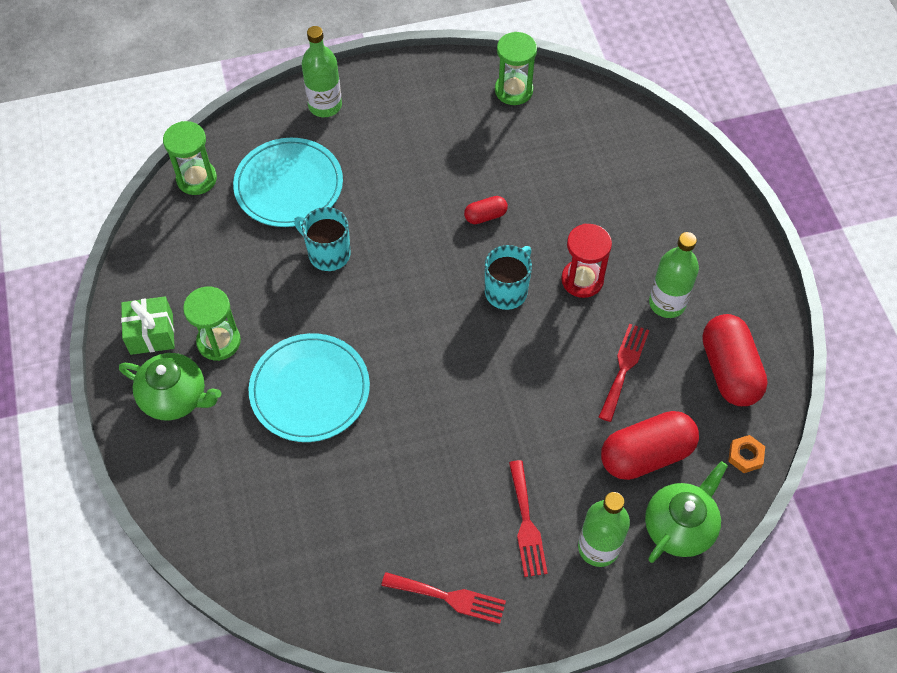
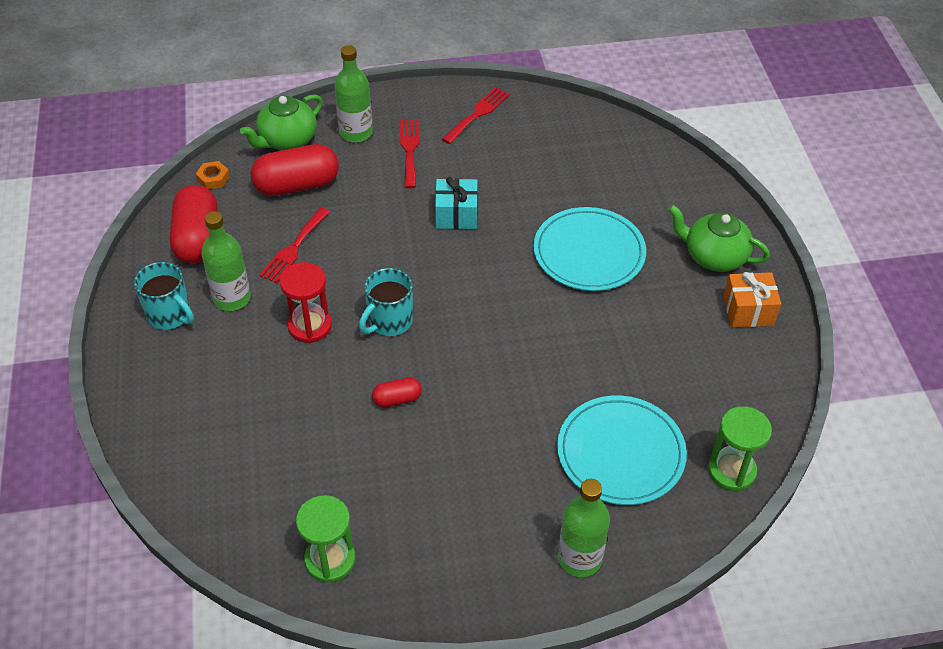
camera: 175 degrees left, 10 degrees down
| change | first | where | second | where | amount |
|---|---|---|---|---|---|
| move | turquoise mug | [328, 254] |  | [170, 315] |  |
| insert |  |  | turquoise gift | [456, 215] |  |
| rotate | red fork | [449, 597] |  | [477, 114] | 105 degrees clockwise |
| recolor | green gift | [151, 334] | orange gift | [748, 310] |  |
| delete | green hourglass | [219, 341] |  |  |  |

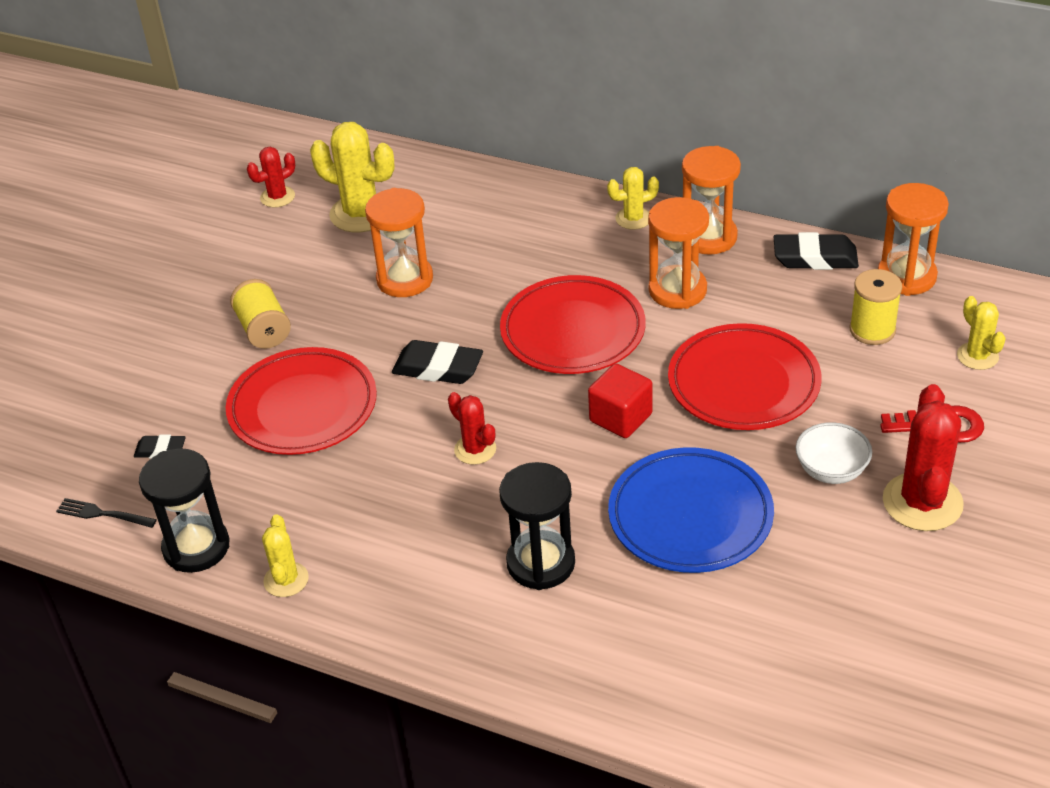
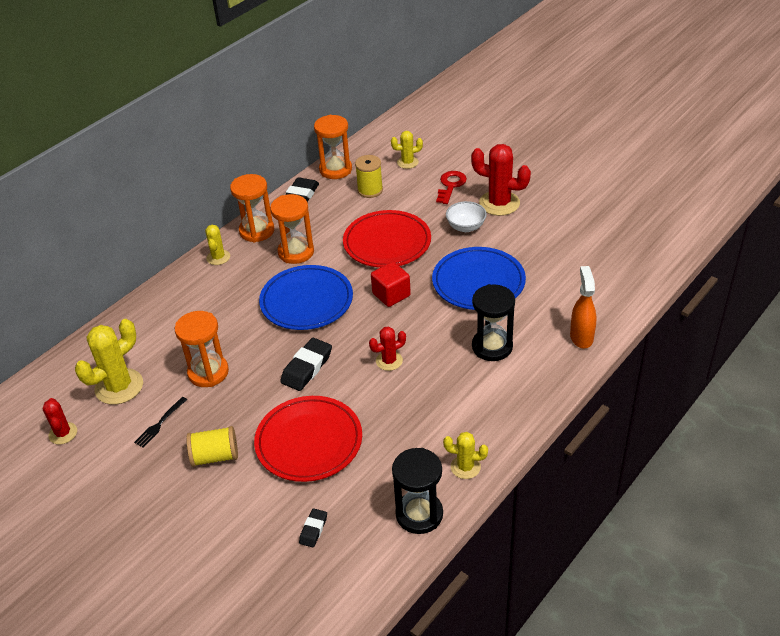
camera: 75 degrees left, 0 degrees up
| change | first | where | second | where | amount |
|---|---|---|---|---|---|
| move | black fork | [102, 514] |  | [160, 424] |  |
| recolor | red plate | [573, 331] | blue plate | [306, 301] |  |
| insert |  |  | orange spray bottle | [581, 337] |  |

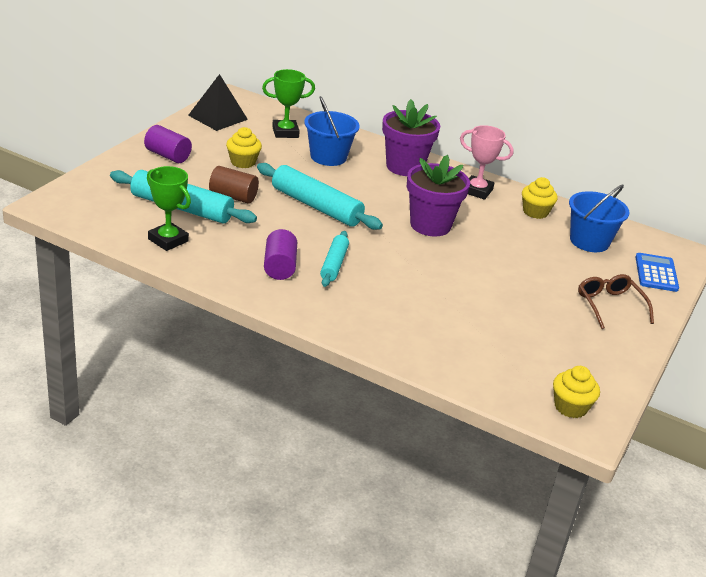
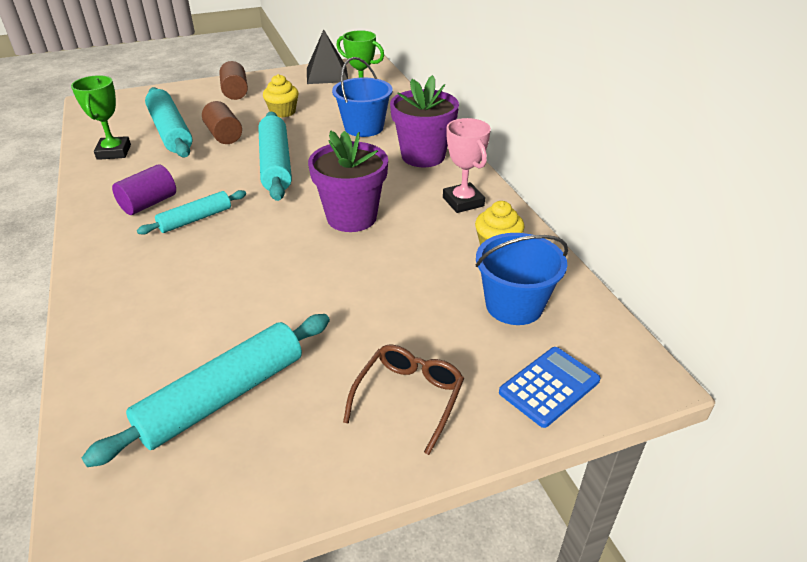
camera: 45 degrees right, 5 degrees up
| change | first | where | second | where | amount |
|---|---|---|---|---|---|
| insert |  |  | turquoise rolling pin | [223, 397] |  |
| recolor | purple cylinder | [168, 156] | brown cylinder | [235, 92] |  |
| delete | yellow cupcake | [570, 407] |  |  |  |

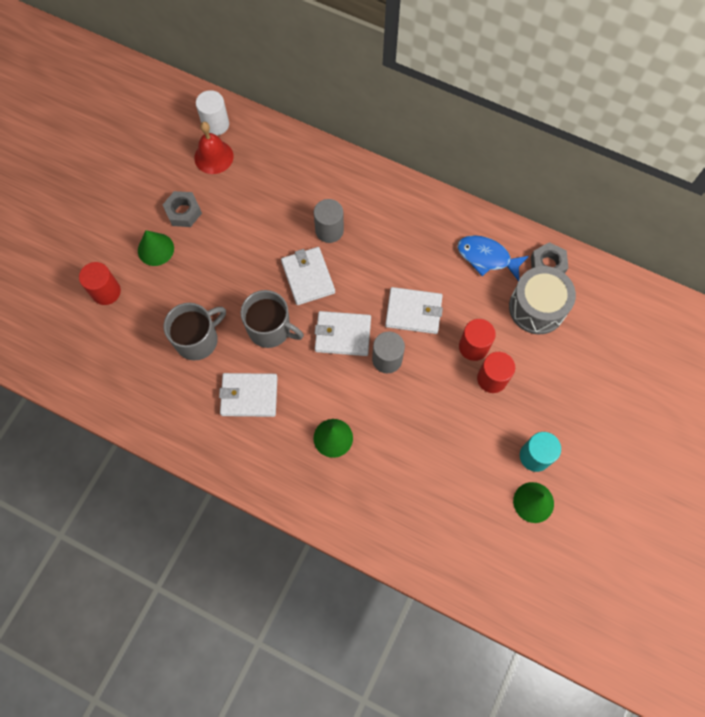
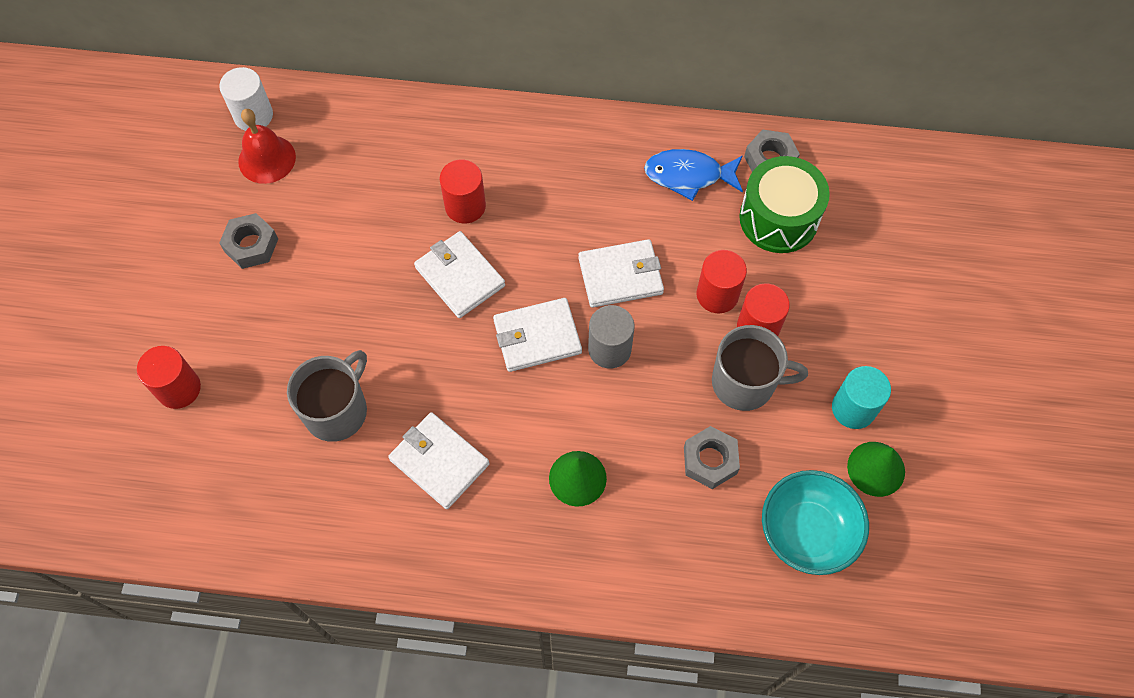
camera: 20 degrees left, 5 degrees down
| change | first | where | second | where | amount |
|---|---|---|---|---|---|
| rotate | white wallet | [249, 396] |  | [439, 462] | 60 degrees clockwise |
| recolor | grey cylinder | [329, 230] | red cylinder | [465, 206] |  |
| insert |  |  | grey nut | [710, 460] |  |
| move | grey mug | [270, 329] |  | [745, 382] |  |
| recolor | grey drum | [537, 308] | green drum | [778, 218] |  |
| insert |  |  | turquoise bowl | [807, 532] |  |
| delete | green cone | [155, 249] |  |  |  |

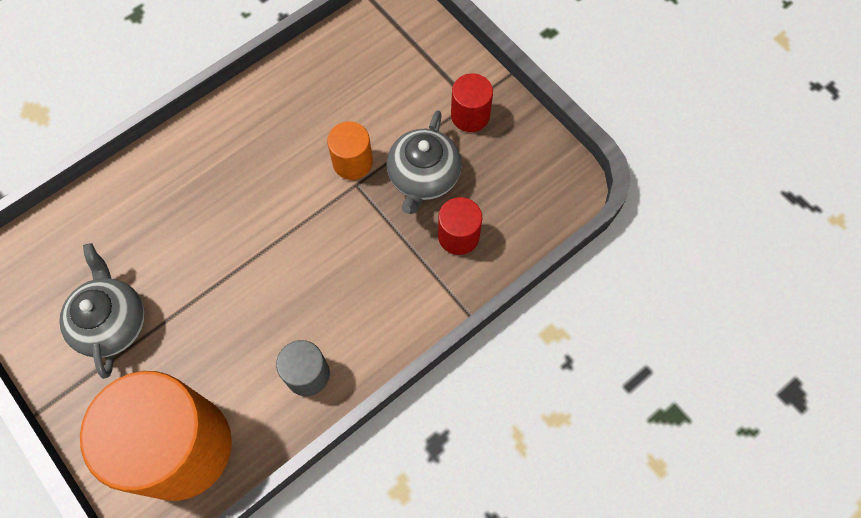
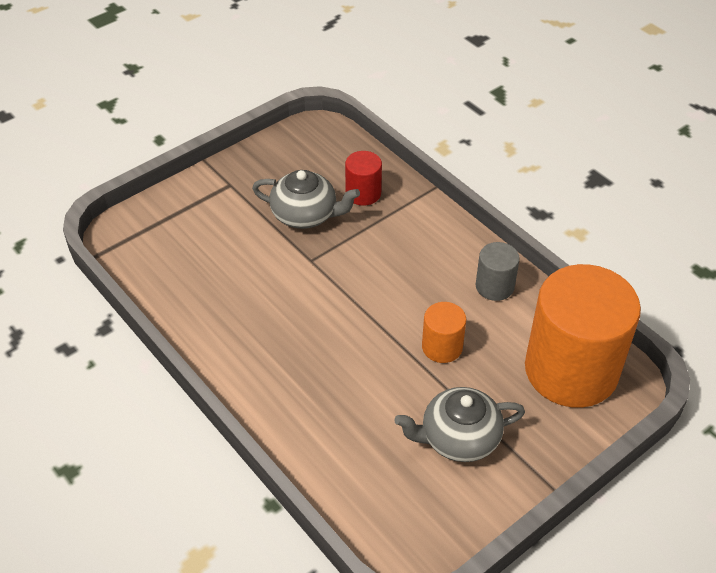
camera: 90 degrees left, 20 degrees down
| change | first | where | second | where | amount |
|---|---|---|---|---|---|
| move | orange cylinder | [352, 162] |  | [442, 347] |  |
| delete | red cylinder | [470, 115] |  |  |  |

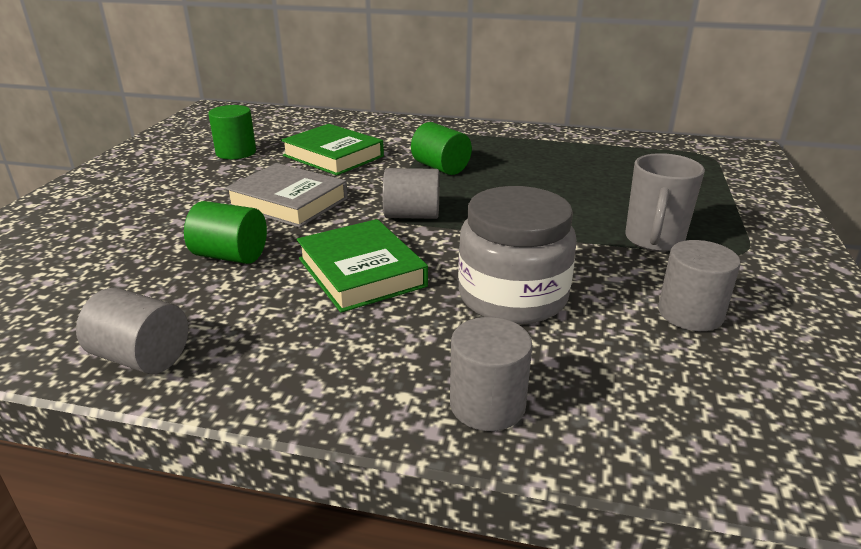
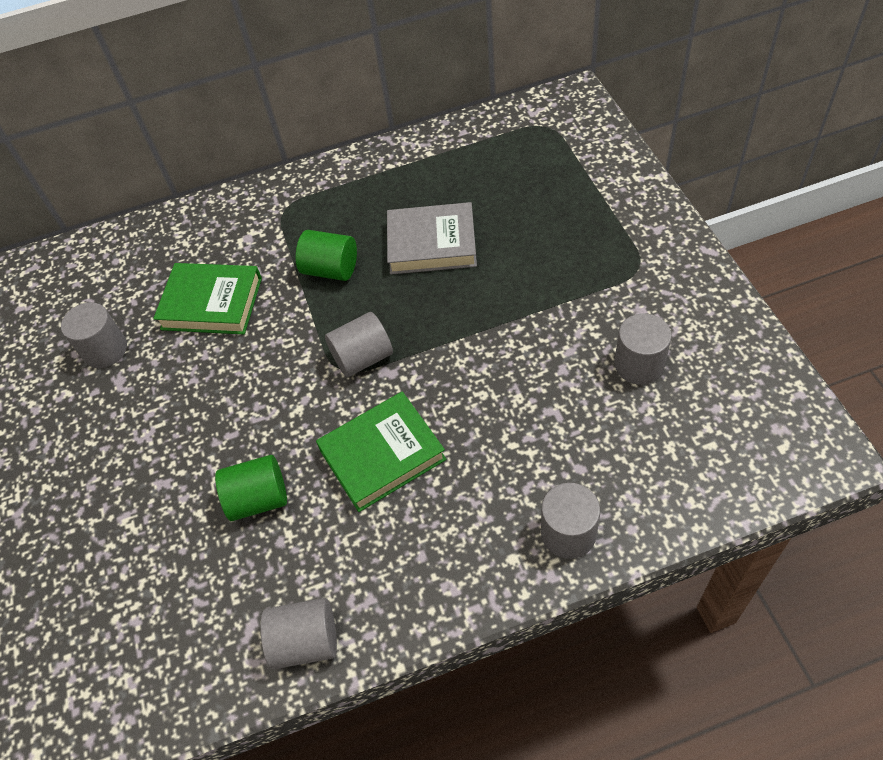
camera: 25 degrees left, 25 degrees up
| change | first | where | second | where | amount |
|---|---|---|---|---|---|
| recolor | green cylinder | [236, 152] | grey cylinder | [105, 350] |  |
| rotate | green book | [361, 272] |  | [382, 455] | 60 degrees counterclockwise |
| move | grey book | [288, 202] |  | [432, 244] |  |
| delete | grey jar | [512, 296] |  |  |  |
| delete | grey mug | [654, 241] |  |  |  |

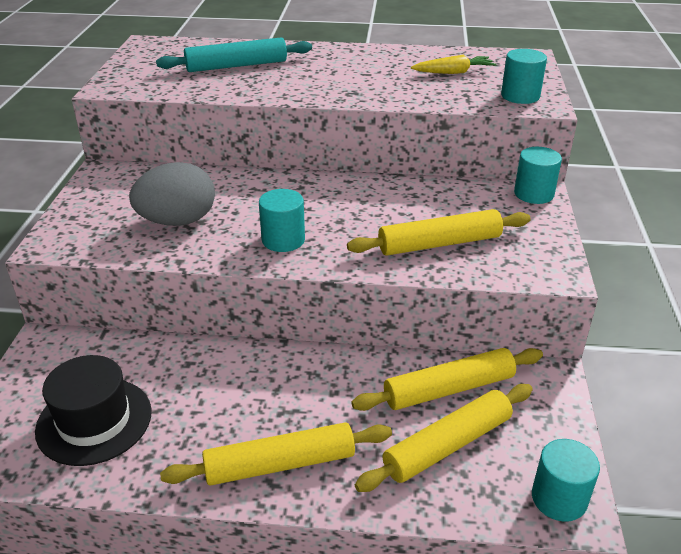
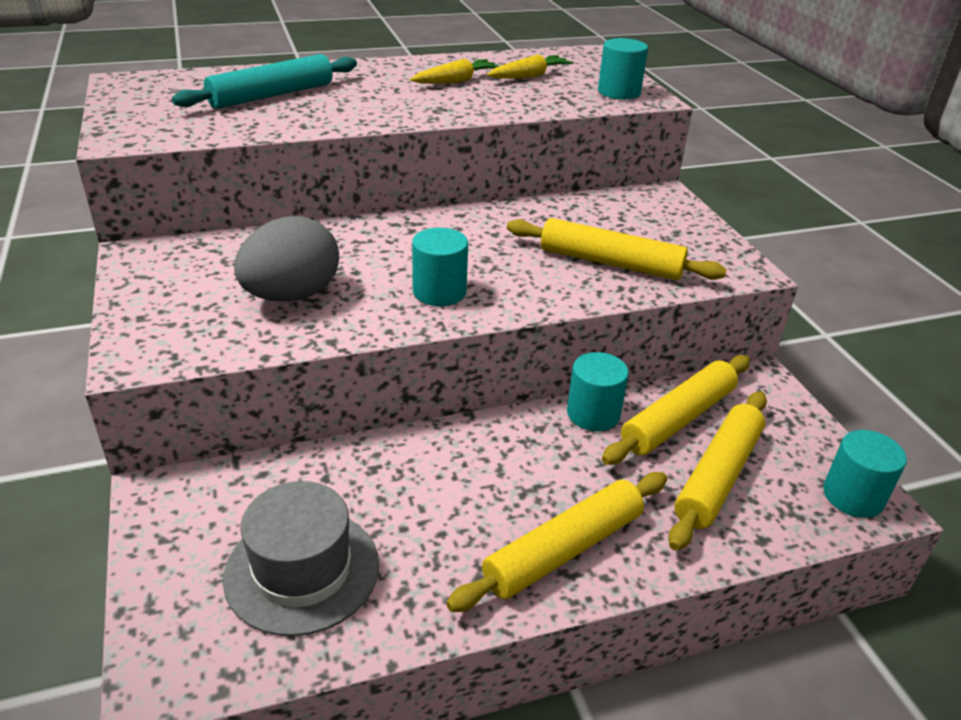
camera: 25 degrees left, 0 degrees up
| change | first | where | second | where | amount |
|---|---|---|---|---|---|
| recolor | black hat | [94, 421] | grey hat | [302, 570] |  |
| insert |  |  | yellow carrot | [456, 81] |  |
| rotate | yellow rolling pin | [439, 243] |  | [610, 263] | 60 degrees clockwise |
| move | turquoise cylinder | [533, 194] |  | [593, 414] |  |

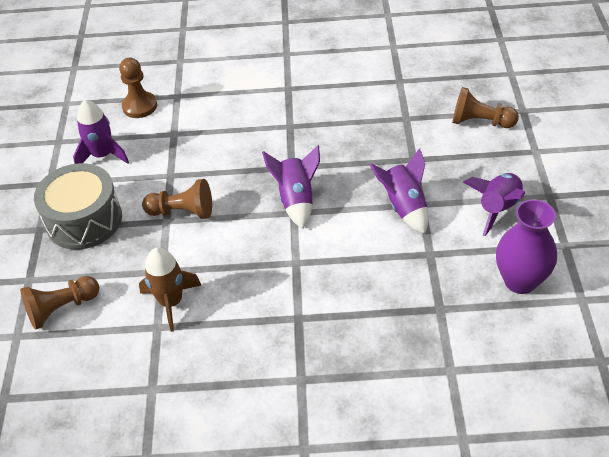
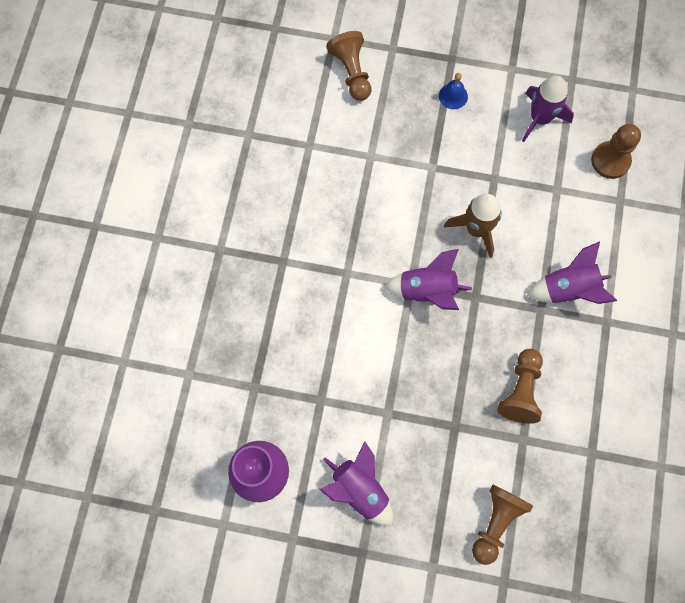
camera: 100 degrees right, 25 degrees up
| change | first | where | second | where | amount |
|---|---|---|---|---|---|
| replace | grey drum | [84, 220] | blue bell | [453, 96] |  |
| move | brown rocket | [171, 302] |  | [476, 229] |  |
| move | brown pawn | [182, 212] |  | [520, 390] |  |
| move | purple rocket | [404, 207] |  | [568, 289] |  |

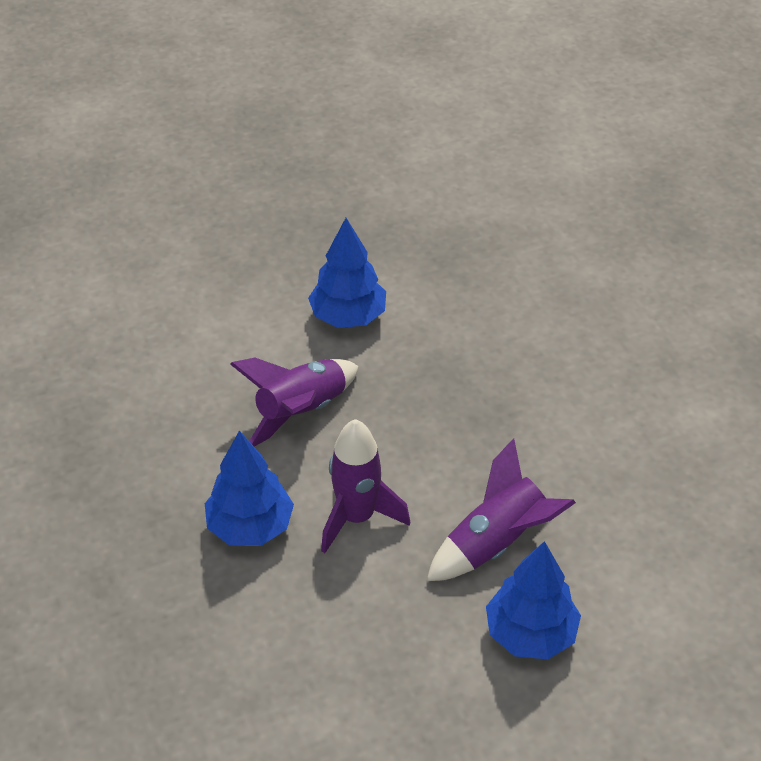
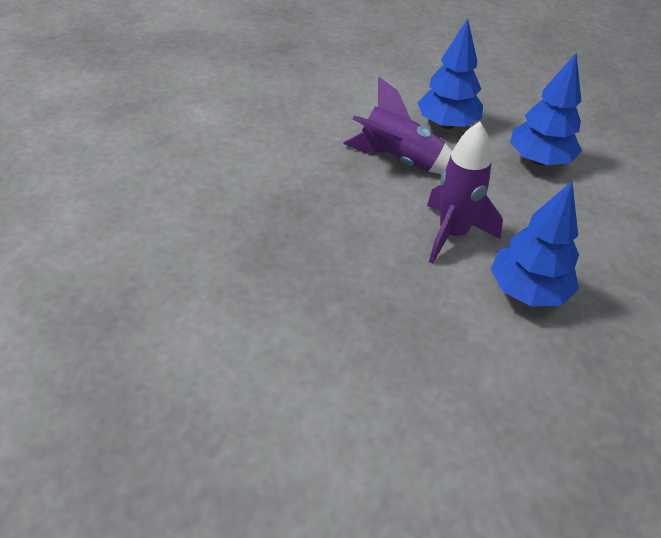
camera: 125 degrees left, 0 degrees up
| change | first | where | second | where | amount |
|---|---|---|---|---|---|
| move | blue tree | [348, 316] |  | [539, 160] |  |
| delete | purple rocket | [301, 412] |  |  |  |

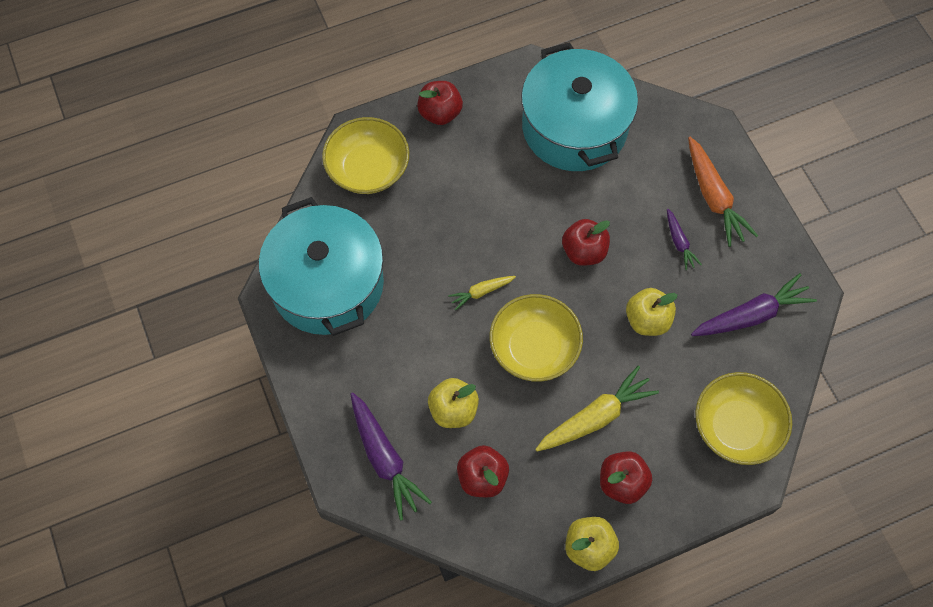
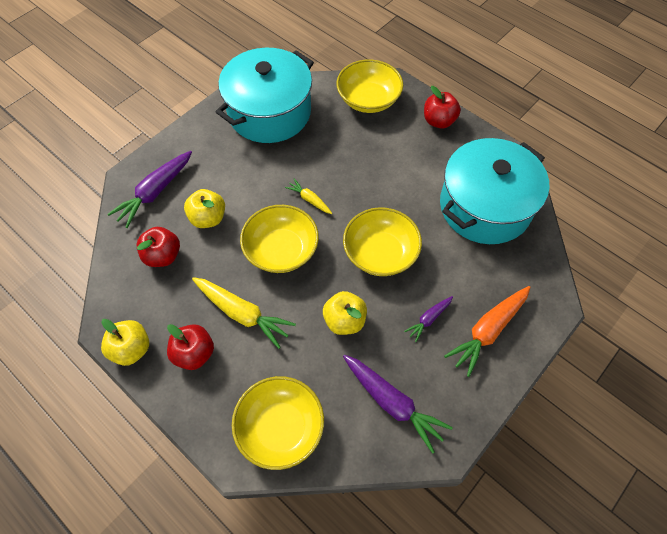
camera: 65 degrees right, 5 degrees down
| change | first | where | second | where | amount |
|---|---|---|---|---|---|
| replace | red apple | [584, 251] | yellow bowl | [380, 253] |  |

